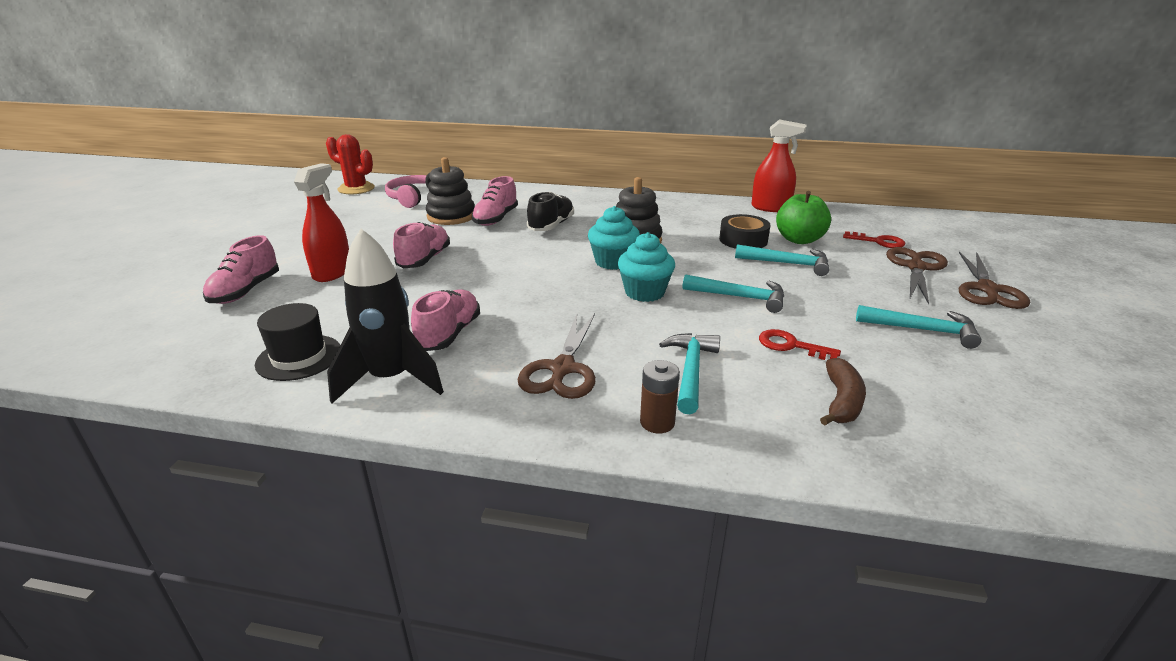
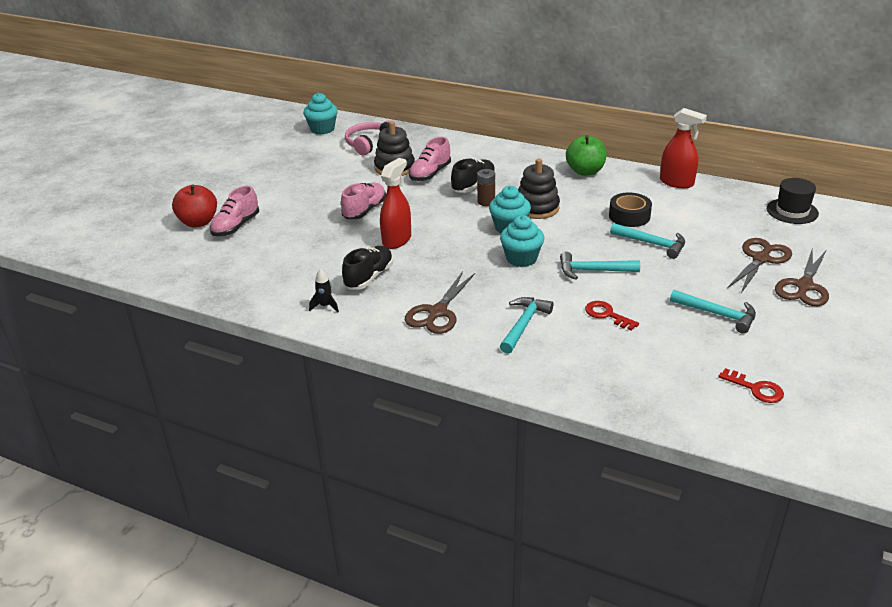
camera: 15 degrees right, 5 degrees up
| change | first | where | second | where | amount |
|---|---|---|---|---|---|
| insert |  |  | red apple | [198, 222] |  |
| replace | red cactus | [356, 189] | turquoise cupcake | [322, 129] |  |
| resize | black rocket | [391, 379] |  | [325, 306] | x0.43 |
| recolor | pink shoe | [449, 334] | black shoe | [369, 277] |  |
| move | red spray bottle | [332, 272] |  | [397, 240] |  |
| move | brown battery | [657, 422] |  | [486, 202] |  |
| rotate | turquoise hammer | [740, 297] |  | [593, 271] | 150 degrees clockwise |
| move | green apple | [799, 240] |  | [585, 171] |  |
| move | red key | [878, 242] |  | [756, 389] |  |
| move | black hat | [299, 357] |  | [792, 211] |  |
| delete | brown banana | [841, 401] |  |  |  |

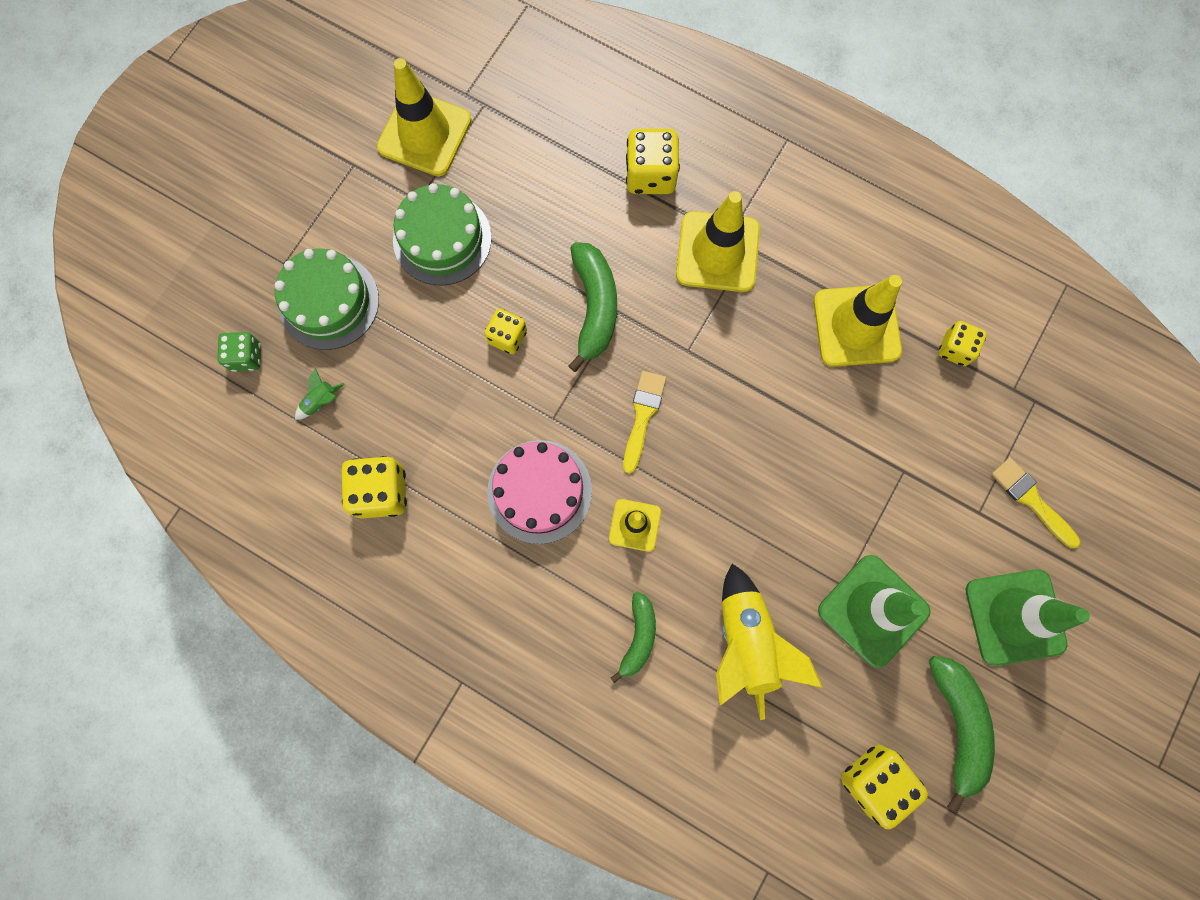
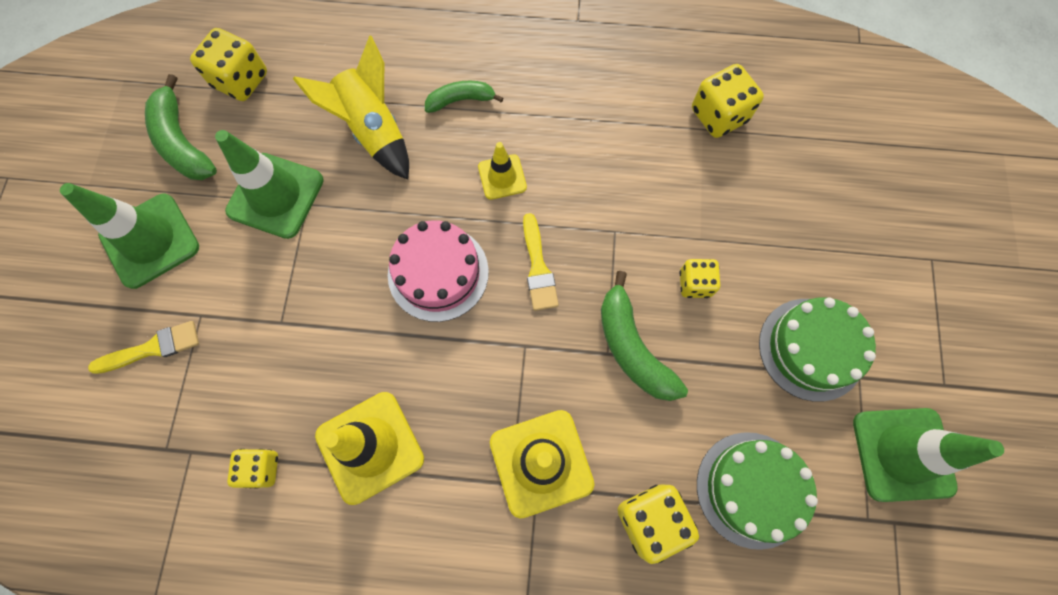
camera: 155 degrees right, 5 degrees down
| change | first | where | second | where | amount |
|---|---|---|---|---|---|
| rotate | yellow brush | [1031, 500] |  | [152, 348] | 45 degrees counterclockwise |
| move | pink cake | [539, 491] |  | [438, 273] |  |
| rotate | green banana | [638, 637] |  | [461, 100] | 90 degrees clockwise |
| move | green cake | [329, 302] |  | [752, 489] |  |
| recolor | yellow traffic cone | [424, 134] | green traffic cone | [902, 454] |  |
| delete | green dice | [246, 357] |  |  |  |
| delete | green rocket | [321, 401] |  |  |  |

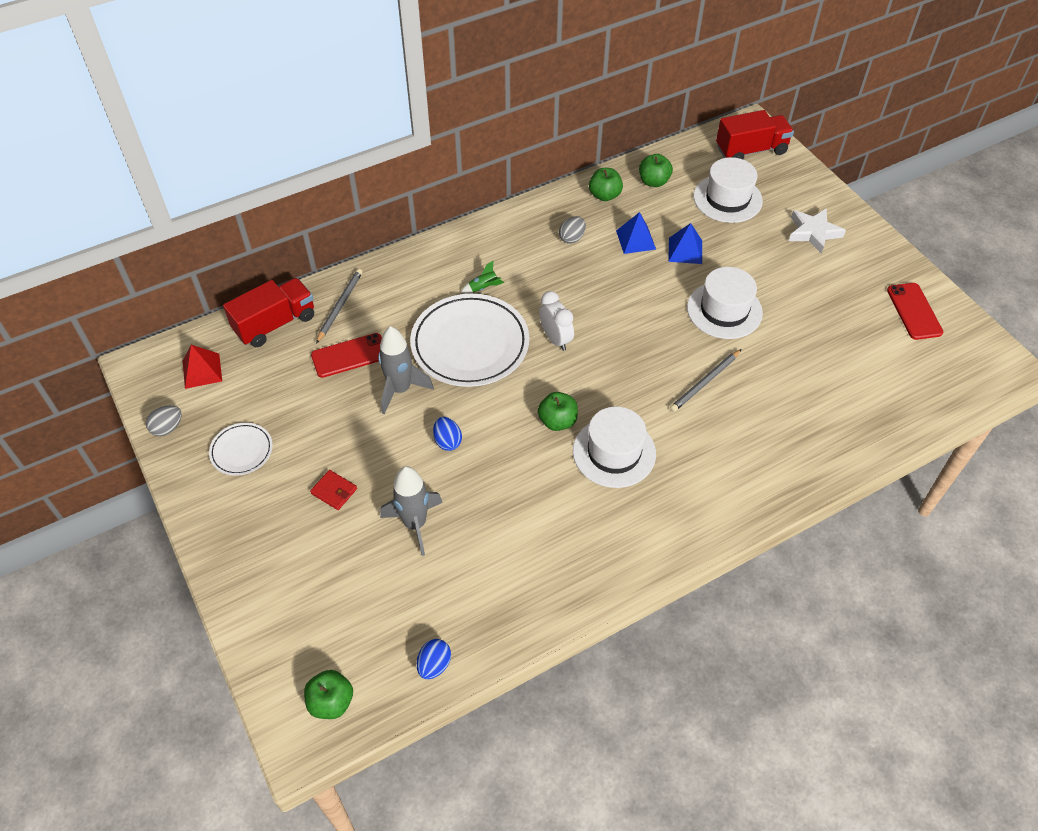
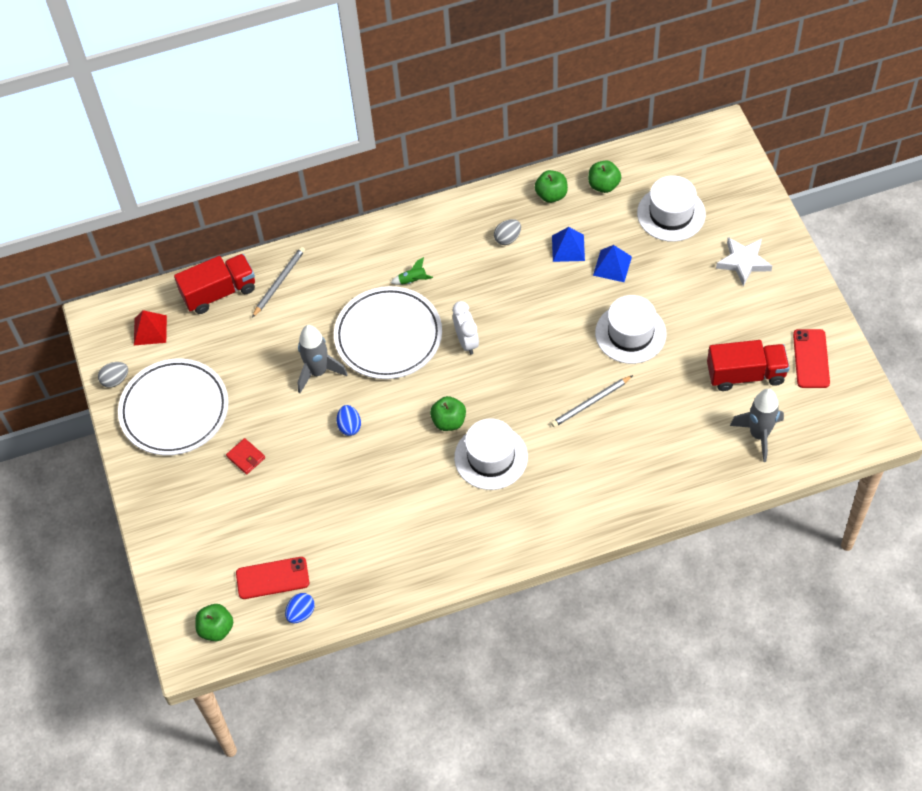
camera: 15 degrees right, 5 degrees up
| change | first | where | second | where | amount |
|---|---|---|---|---|---|
| resize | white plate | [241, 451] |  | [174, 410] | x2.04 |
| move | red phone | [349, 355] |  | [272, 578] |  |
| move | red truck | [751, 150] |  | [745, 374] |  |
| move | grey rocket | [415, 524] |  | [759, 435] |  |

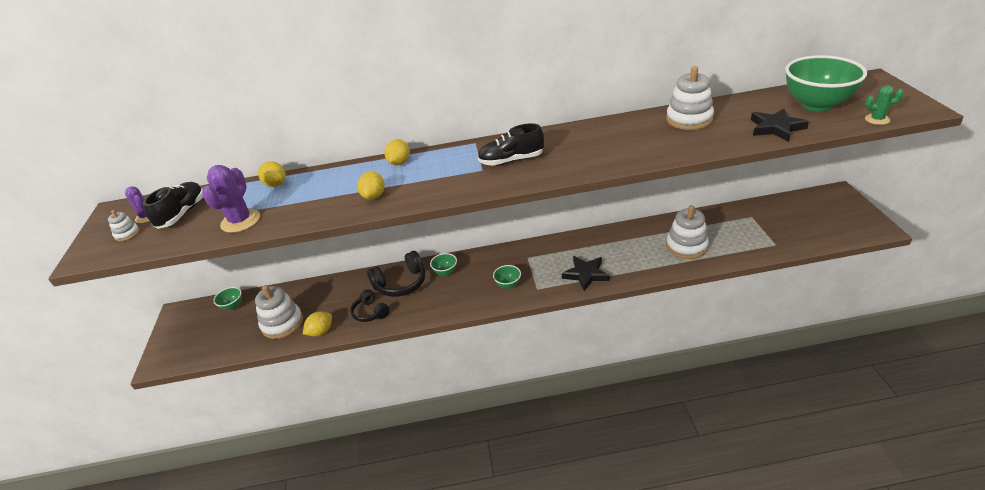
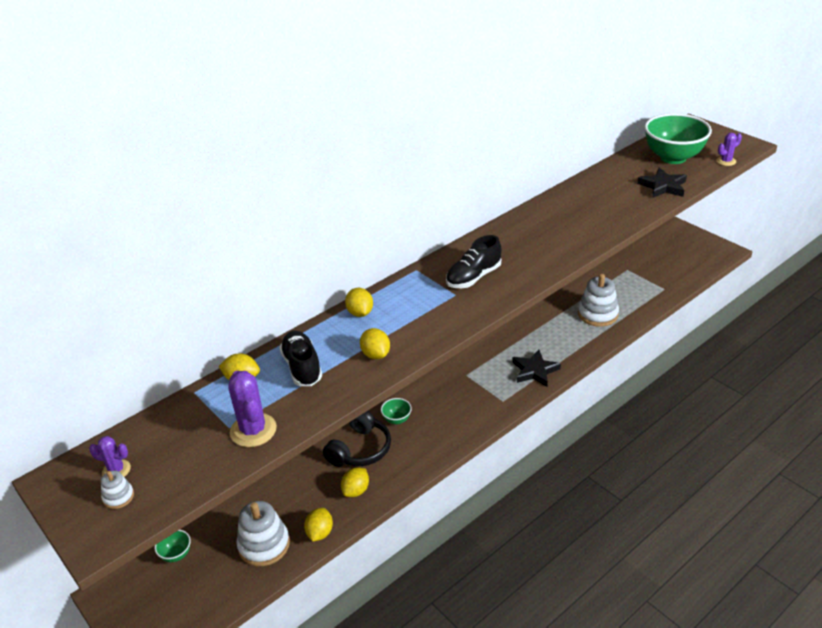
camera: 35 degrees left, 0 degrees up
| change | first | where | second | where | amount |
|---|---|---|---|---|---|
| move | black shoe | [182, 213] |  | [302, 367] |  |
| replace | black headphones | [370, 312] | yellow lemon | [356, 490] |  |
| recolor | green cactus | [877, 119] | purple cactus | [726, 161] |  |
| delete | green bowl | [508, 285] |  |  |  |
| delete | white stacking toy | [689, 119] |  |  |  |

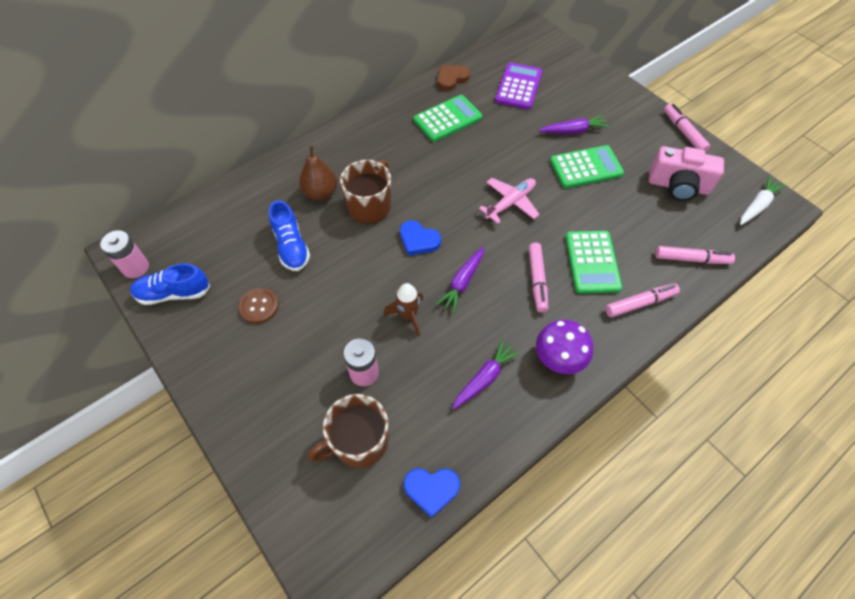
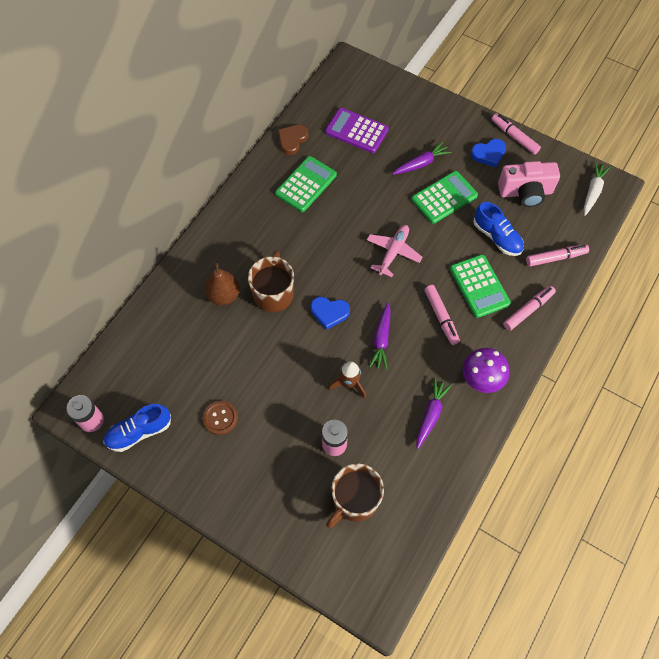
camera: 20 degrees left, 5 degrees up
| change | first | where | second | where | amount |
|---|---|---|---|---|---|
| rotate | purple calculator | [518, 87] |  | [356, 131] | 60 degrees counterclockwise |
| move | blue heart | [431, 489] |  | [489, 154] |  |
| move | blue shoe | [291, 246] |  | [497, 237] |  |

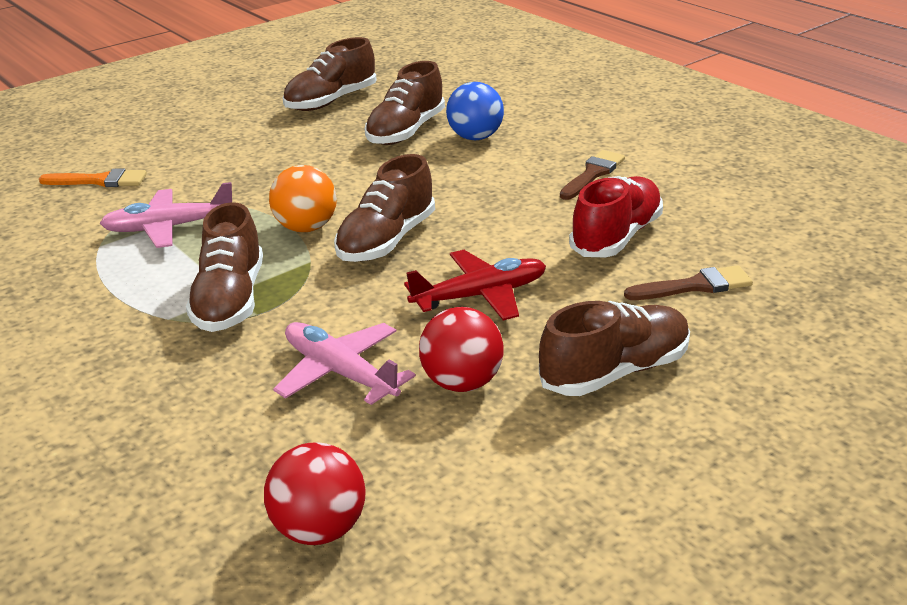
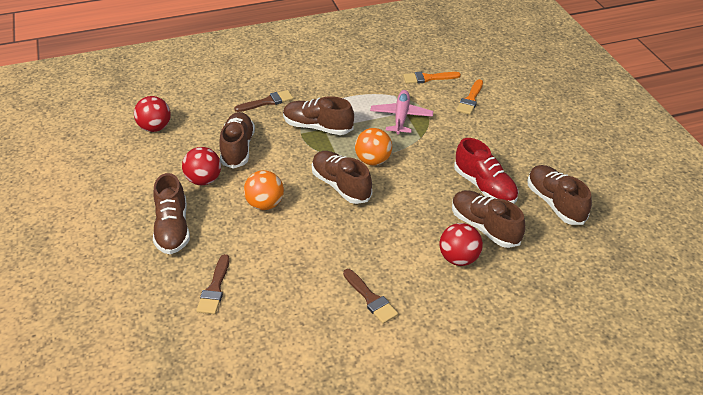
camera: 110 degrees right, 10 degrees up
| change | first | where | second | where | amount |
|---|---|---|---|---|---|
| replace | pink plane | [340, 373] | brown shoe | [238, 148] |  |
| insert |  |  | brown brush | [267, 102] |  |
| replace | red plane | [479, 296] | orange ball | [265, 204] |  |
| insert |  |  | orange brush | [428, 78] |  |
| recolor | blue ball | [475, 137] | red ball | [458, 258] |  |
| move | red shoe | [616, 237] |  | [484, 187] |  |

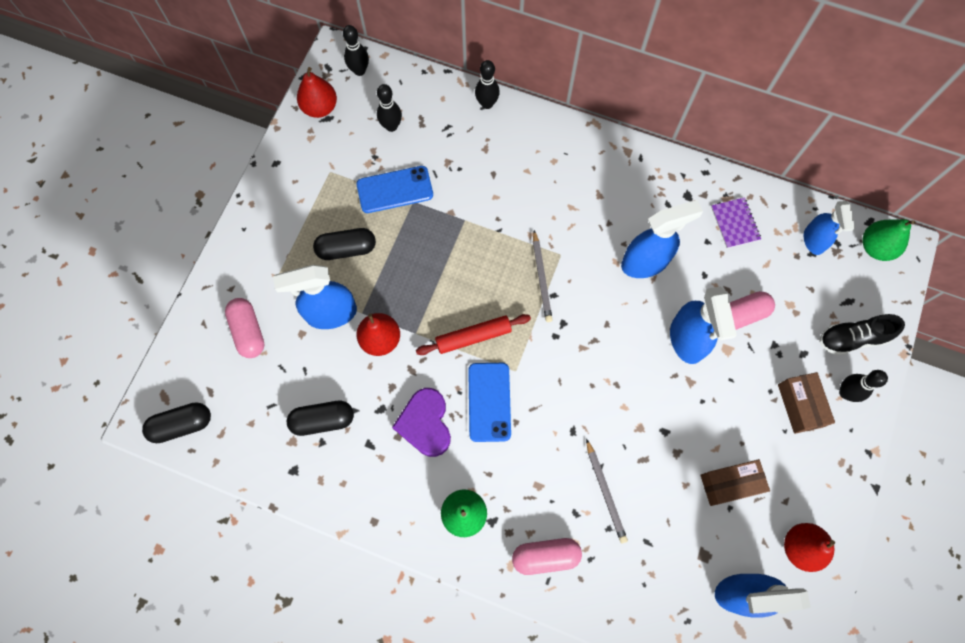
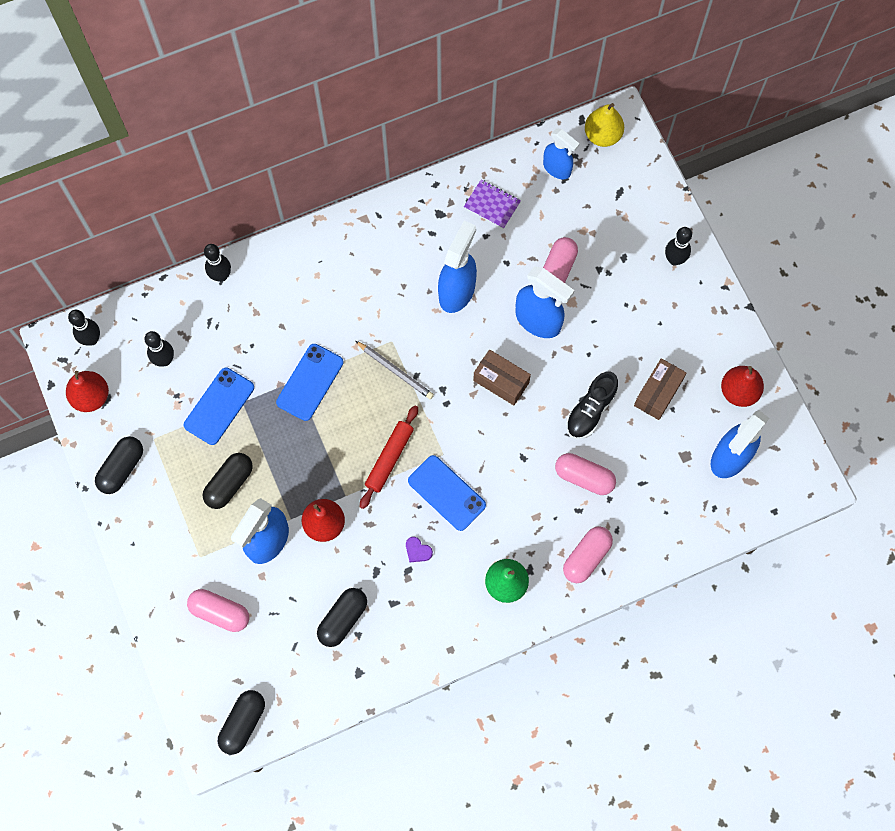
camera: 45 degrees left, 0 degrees up
| change | first | where | second | where | amount |
|---|---|---|---|---|---|
| insert |  |  | black capsule | [122, 468] |  |
| insert |  |  | blue phone | [310, 382] |  |
| resize | purple heart | [425, 424] |  | [417, 551] | x0.45 |
| move | brown box | [800, 405] |  | [501, 381] |  |
| replace | grey pencil | [605, 492] | pink capsule | [584, 477] |  |
| move | black shoe | [852, 338] |  | [590, 410] |  |
| recolor | green pear | [875, 247] | yellow pear | [602, 135] |  |

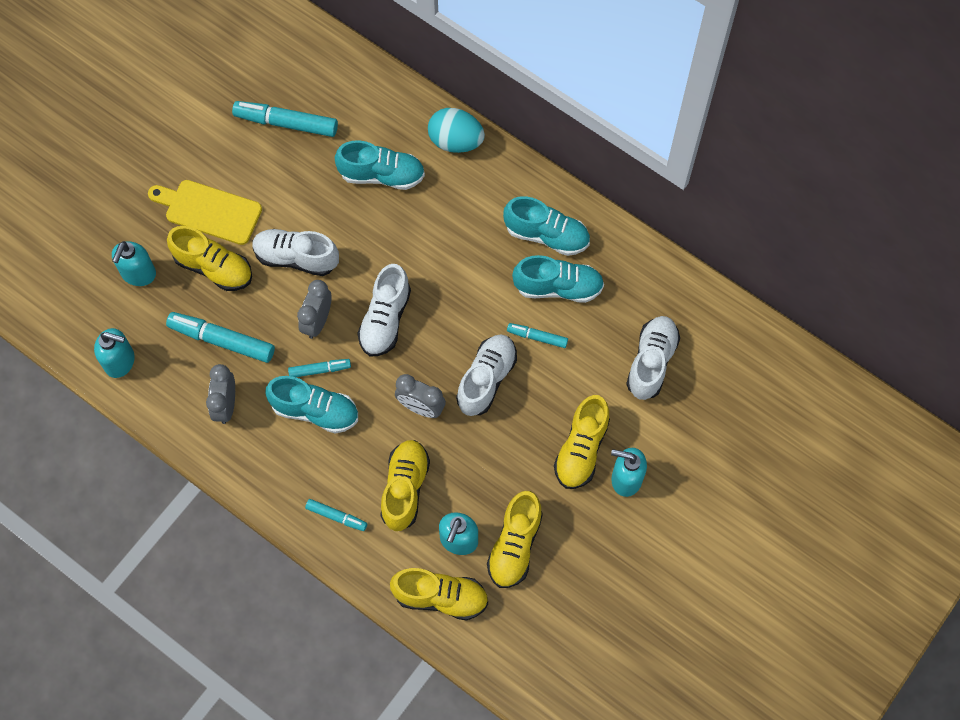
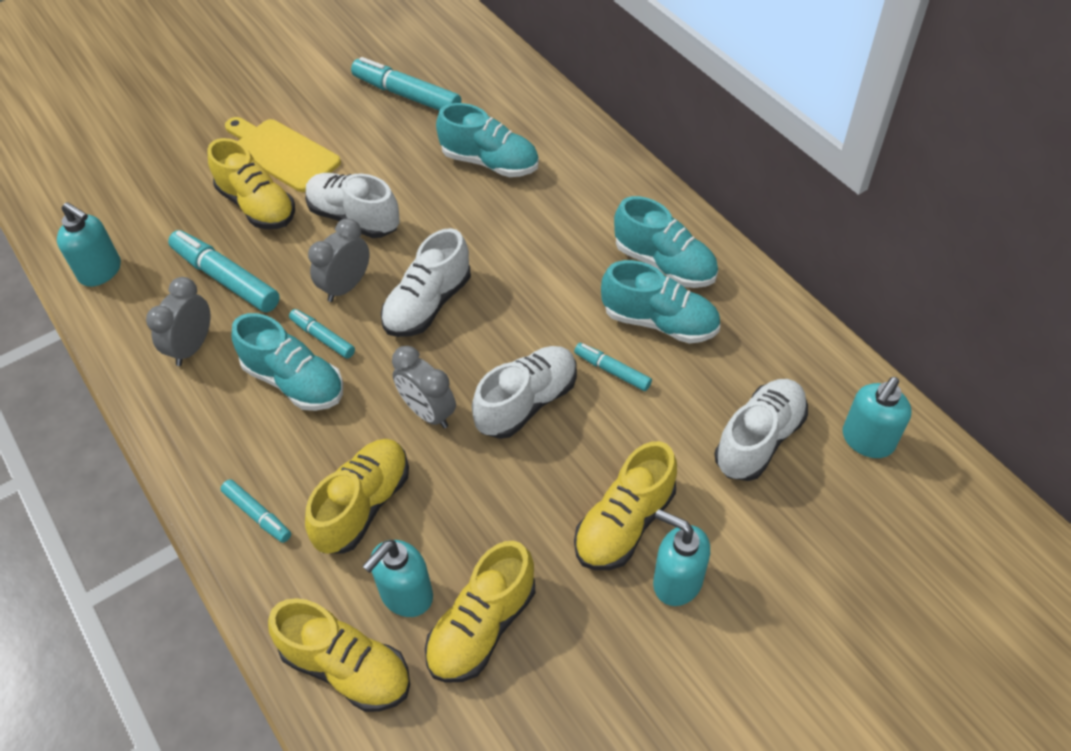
camera: 20 degrees right, 15 degrees down
| change | first | where | second | where | amount |
|---|---|---|---|---|---|
| rotate | turquoise marker | [319, 370] |  | [323, 338] | 150 degrees counterclockwise |
| move | turquoise soap dispenser | [138, 274] |  | [867, 440] |  |
| delete | turquoise egg | [455, 141] |  |  |  |

